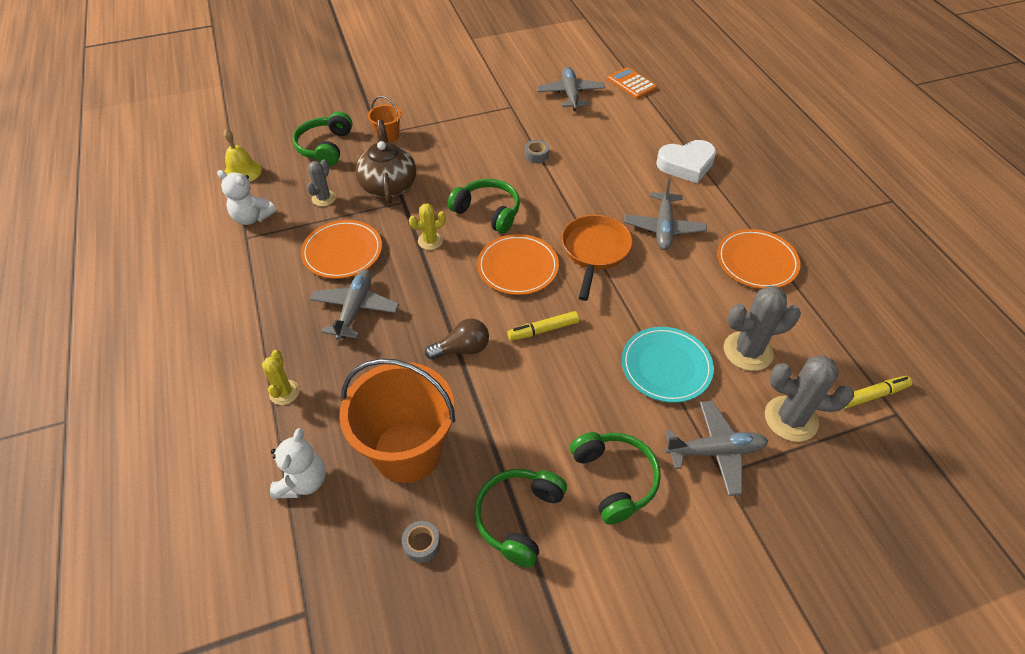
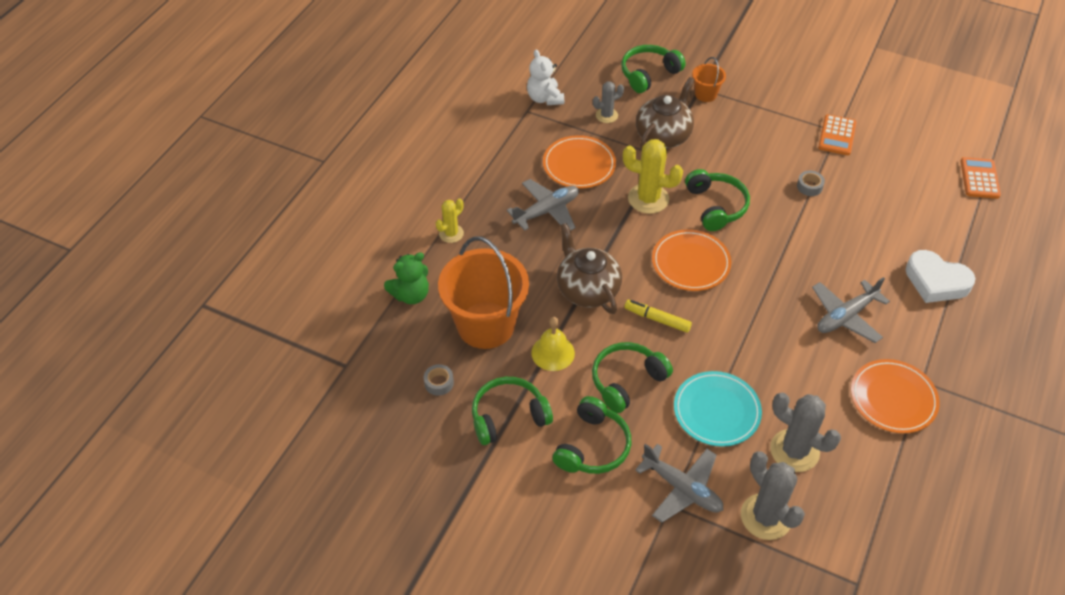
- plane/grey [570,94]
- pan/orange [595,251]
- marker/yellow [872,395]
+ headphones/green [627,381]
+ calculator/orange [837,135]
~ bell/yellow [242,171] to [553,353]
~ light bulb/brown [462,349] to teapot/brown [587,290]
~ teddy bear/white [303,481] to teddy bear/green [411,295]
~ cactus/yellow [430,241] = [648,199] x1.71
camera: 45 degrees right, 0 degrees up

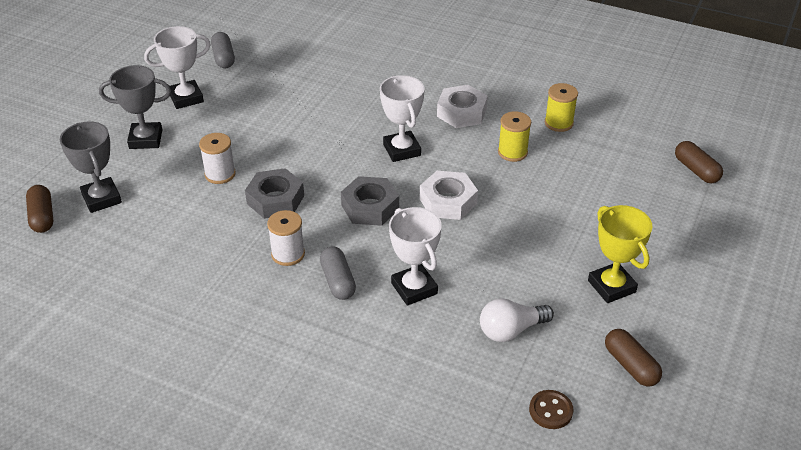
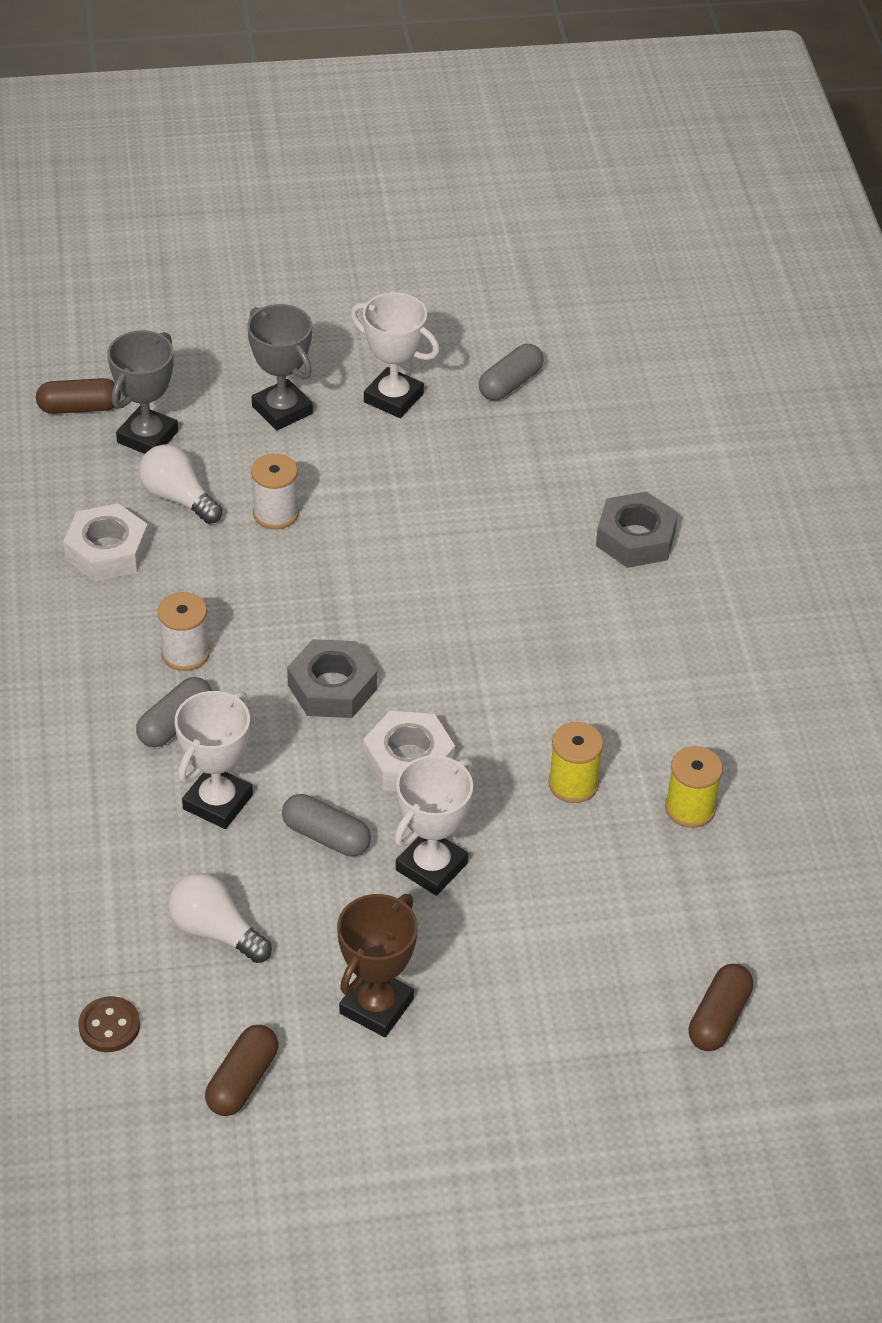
+ light bulb/white [178,498]
+ capsule/grey [326,836]
~ nut/grey [275,199] to [635,538]
~ trophy/white [402,150] to [431,867]
~ nut/white [461,112] to [107,551]
~ trophy/yellow [611,286] to trophy/brown [376,1006]
~ capsule/brown [42,217] = [79,408] 45 degrees clockwise
camera: 55 degrees right, 5 degrees up

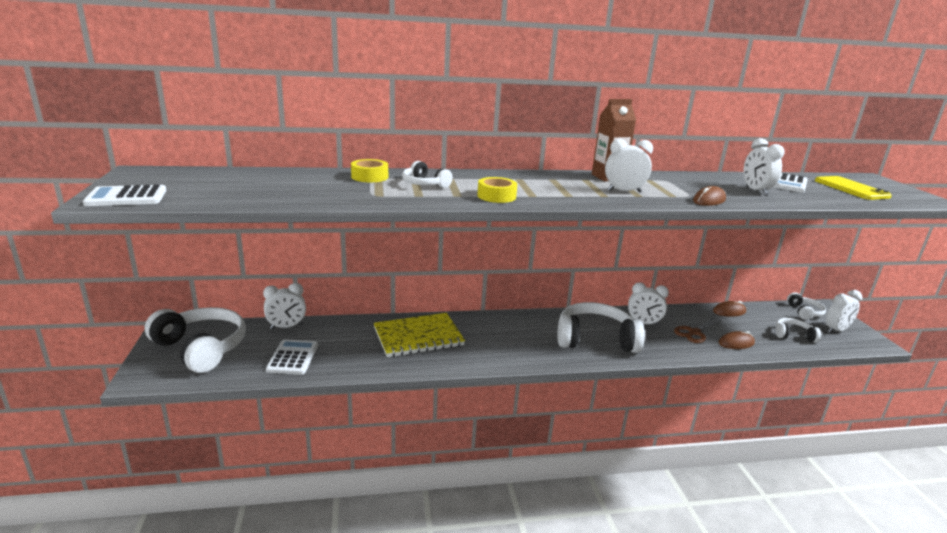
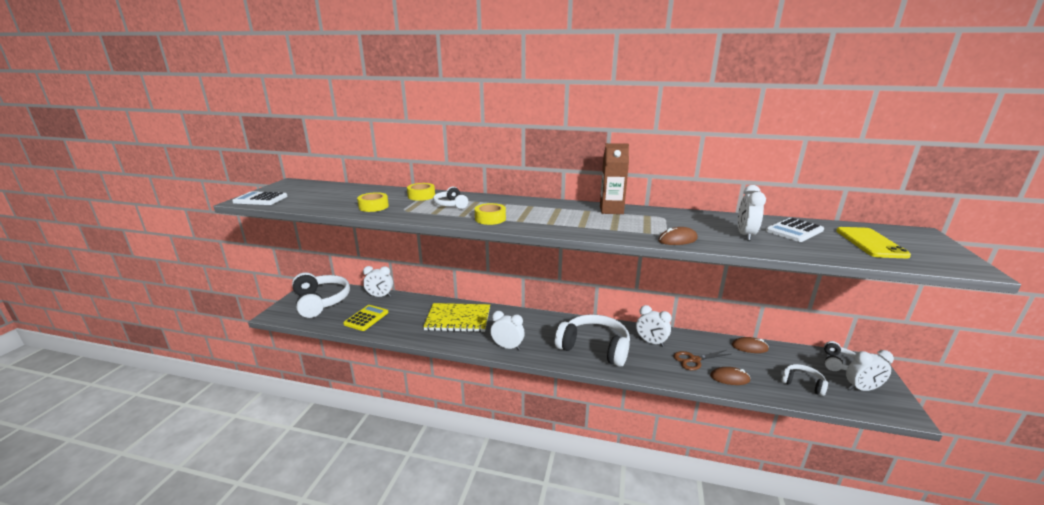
+ tape/yellow [373,207]
~ clock/white [624,191] to [507,347]
~ calculator/white [293,358] to calculator/yellow [366,318]
camera: 25 degrees right, 0 degrees up

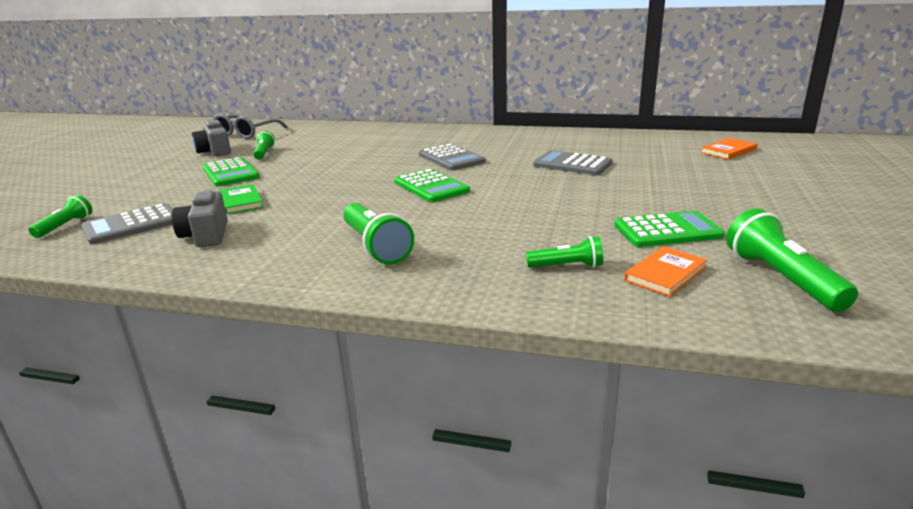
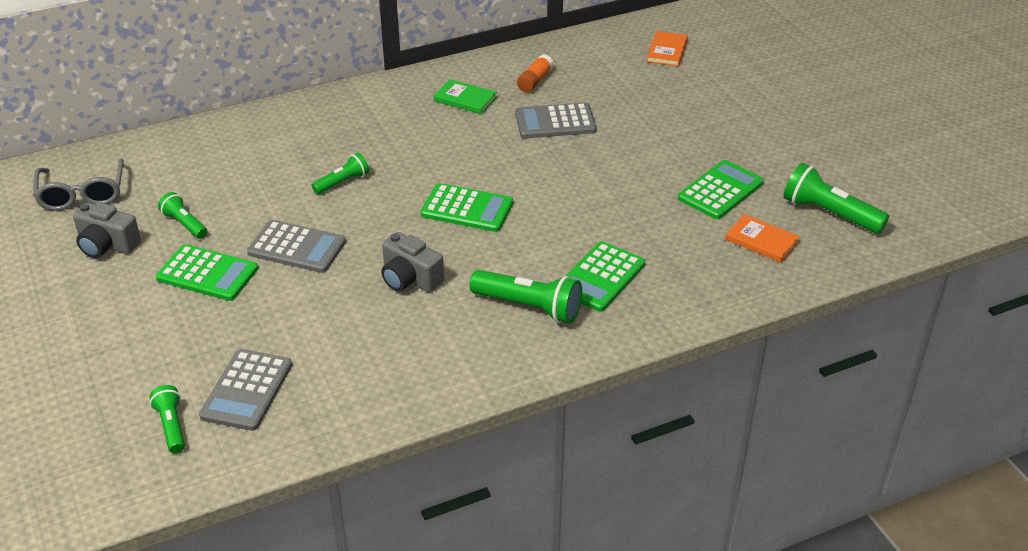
+ glue stick/orange [535,81]
+ calculator/green [601,277]
~ camera/grey [206,235] to [410,279]
~ book/green [241,202] to [465,99]
~ calculator/grey [451,158] to [297,247]
~ flashlight/green [567,266] to [342,182]
~ book/orange [665,274] = [761,241] 60 degrees counterclockwise
camera: 40 degrees left, 15 degrees up

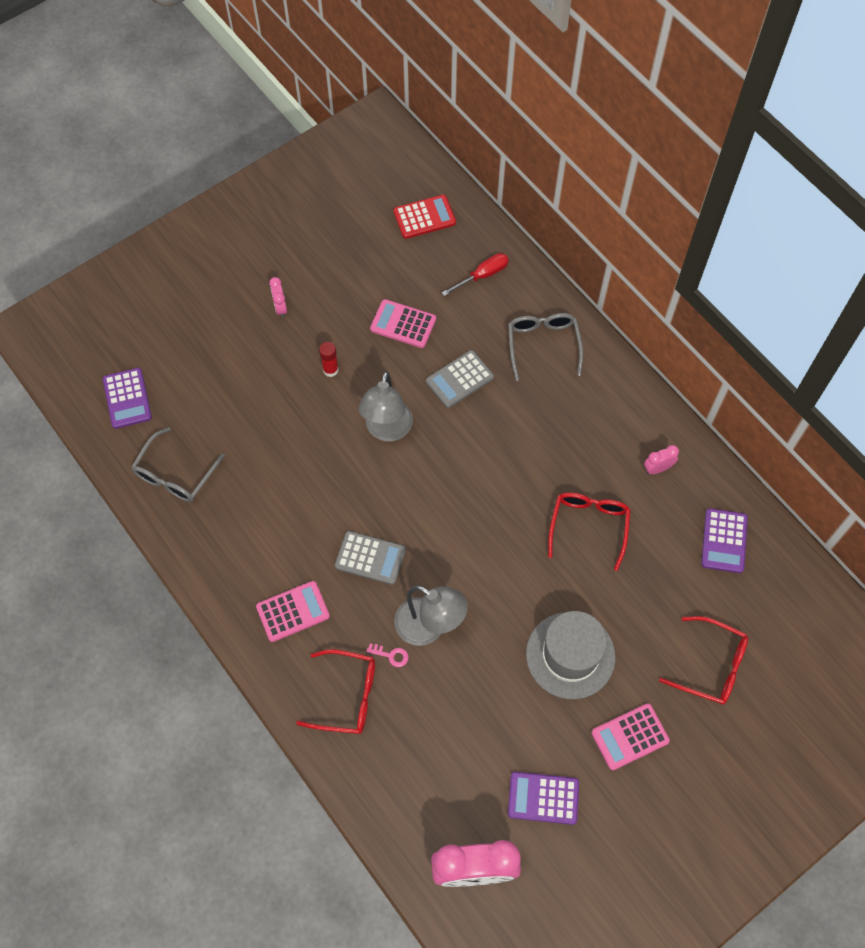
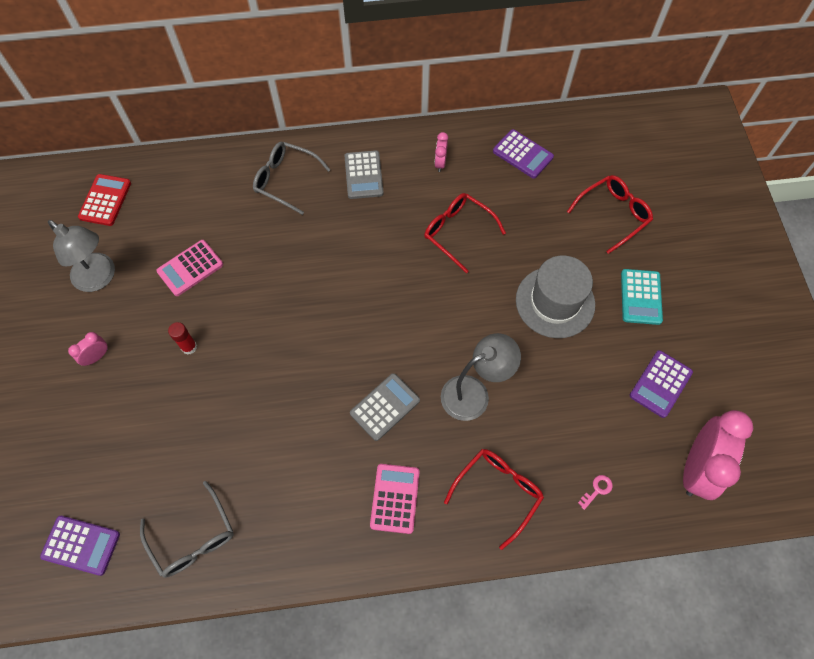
- screwdriver/red [482,275]
~ lamp/grey [387,430] to [99,278]
~ key/pink [391,655] to [597,490]
~ calculator/grey [459,379] to [363,175]
~ calculator/pink [630,737] to calculator/turquoise [640,297]
~ clock/pink [280,307] = [97,357] 120 degrees clockwise
camera: 60 degrees left, 0 degrees up

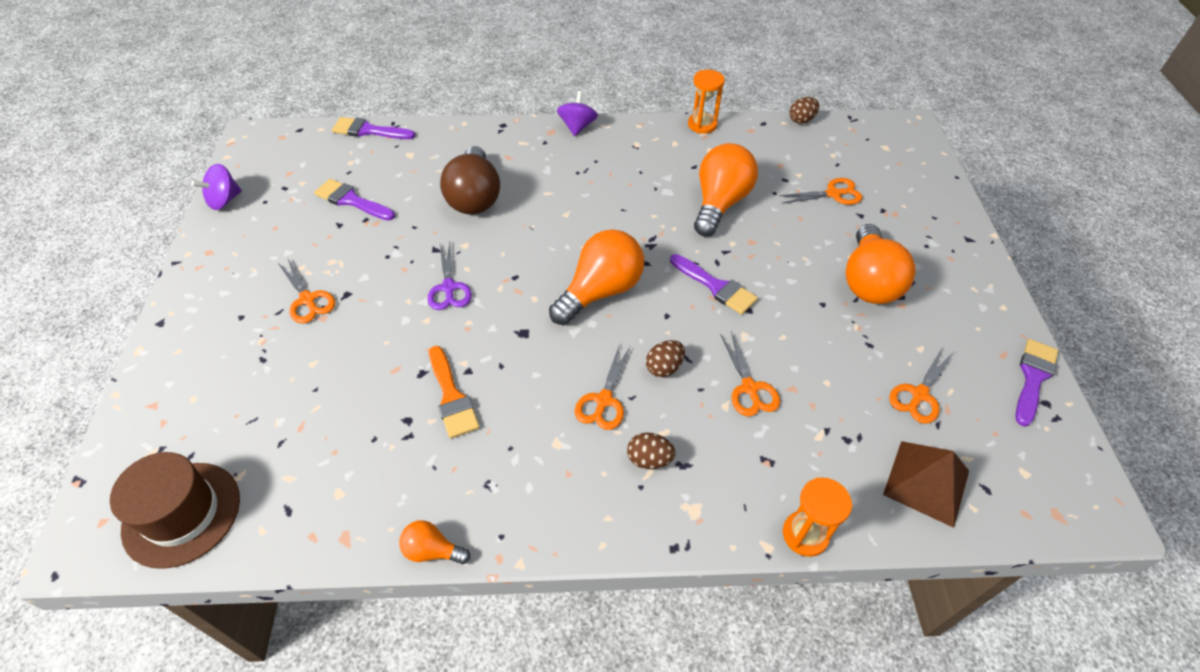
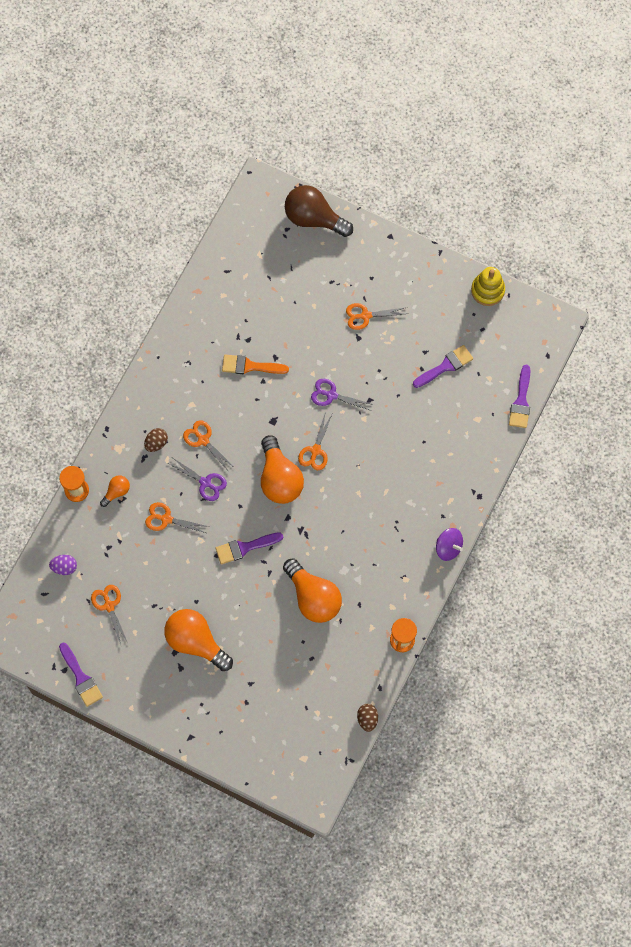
- hat/brown [182,514]
~ light bulb/orange [432,550] to [116,492]
~ light bulb/brown [474,197] to [314,218]
~ scissors/orange [833,194] to [315,451]
~ spinning top/purple [224,200] to stacking toy/yellow [487,290]
~ egg/brown [664,367] to scissors/purple [205,483]
~ pyramid/brown [926,482] to egg/purple [64,567]
~ brush/purple [369,131] = [521,401] 150 degrees clockwise
camera: 120 degrees right, 20 degrees up

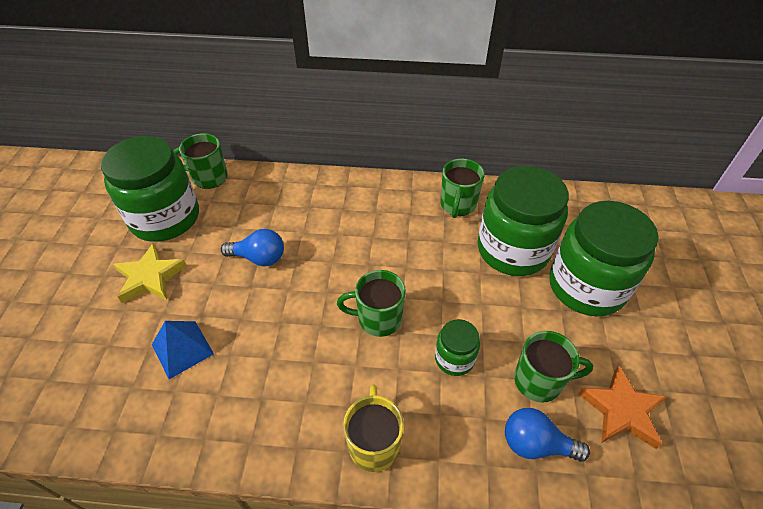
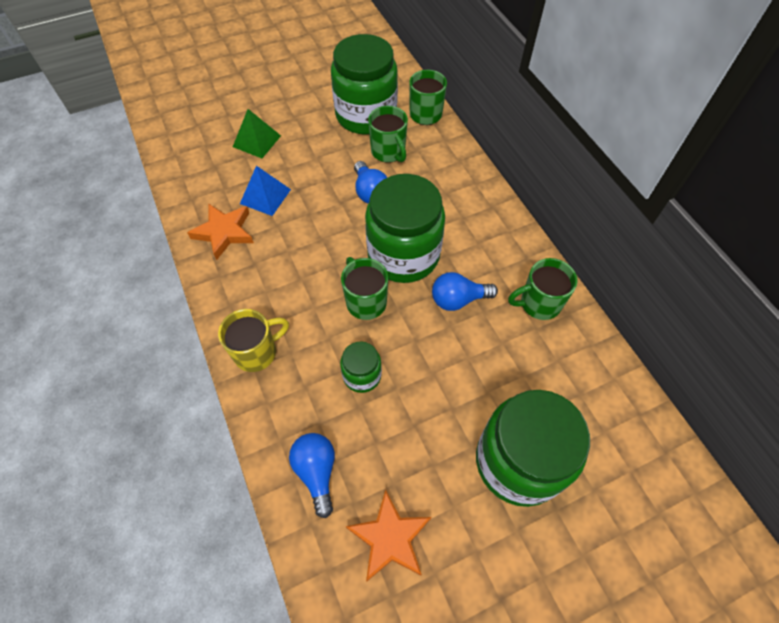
- star/yellow [150,277]
+ star/orange [224,232]
+ pyramid/green [256,141]
+ light bulb/blue [458,299]
~ jar/green [513,250] to [403,255]
~ mug/green [539,381] to [388,152]
camera: 60 degrees right, 10 degrees up

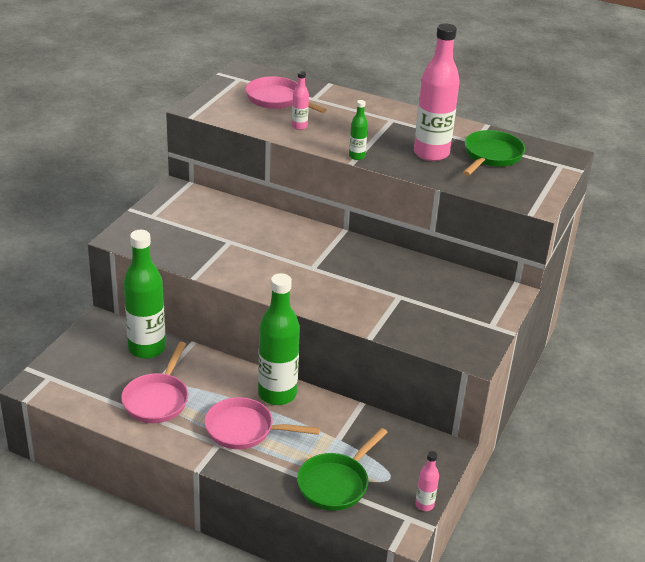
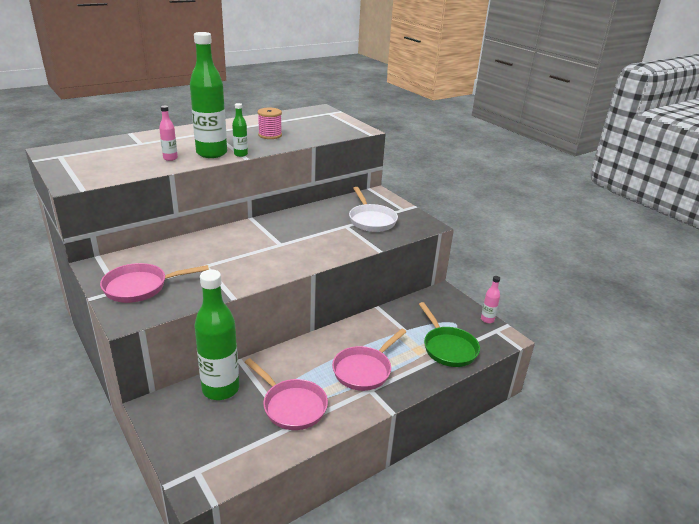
- pan/green [491,156]
+ pan/white [371,220]
~ pan/pink [277,99] to [140,287]
~ bottle/green [277,394] to [211,153]
~ bottle/pink [431,153] to spool/pink [270,135]
camera: 60 degrees left, 5 degrees down

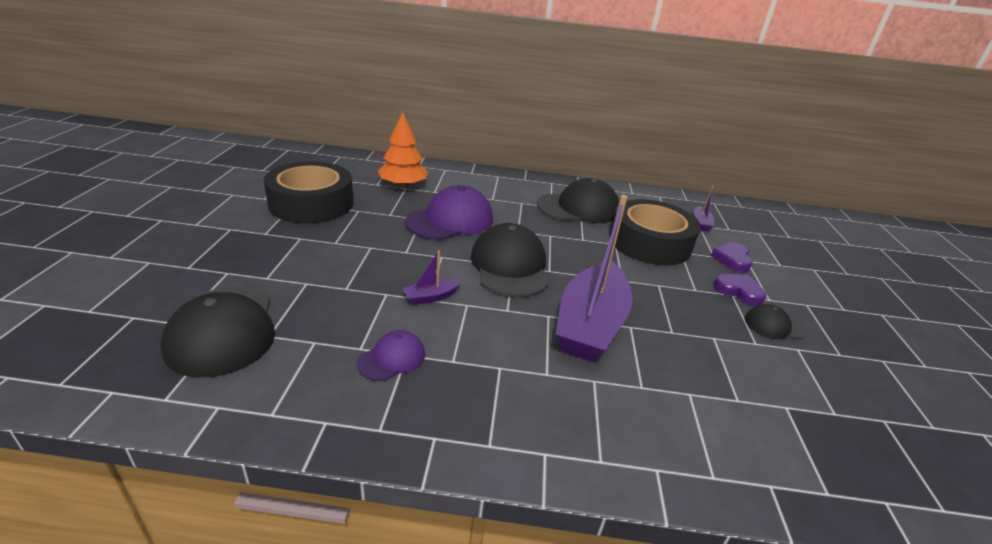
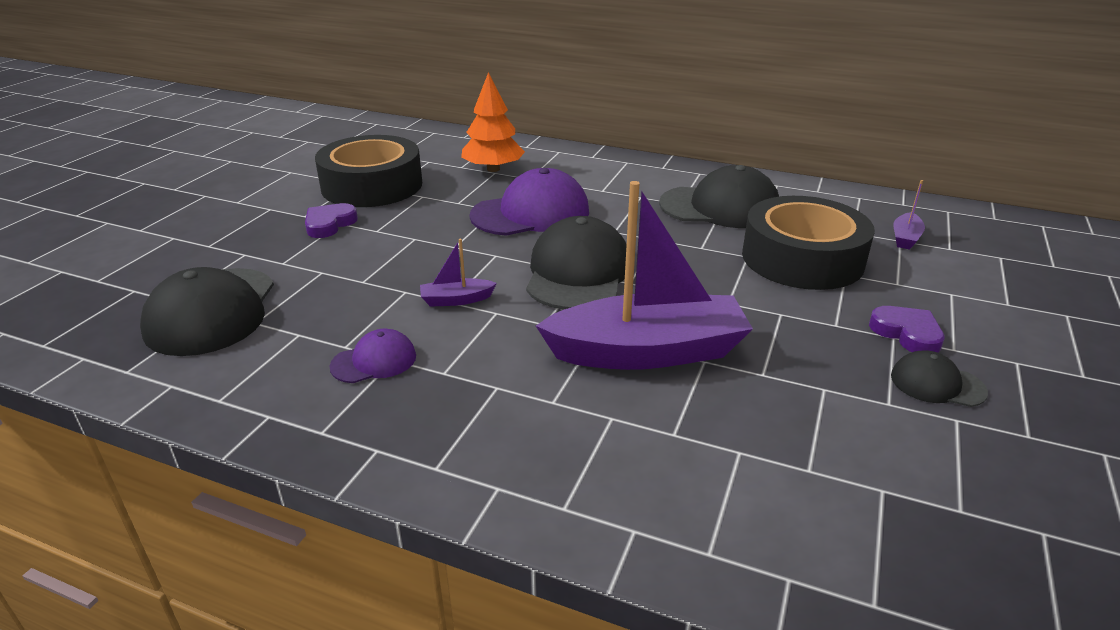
~ heart/purple [732,259] to [329,224]
~ boat/purple [590,324] = [647,352] 135 degrees counterclockwise
camera: 20 degrees right, 0 degrees up

